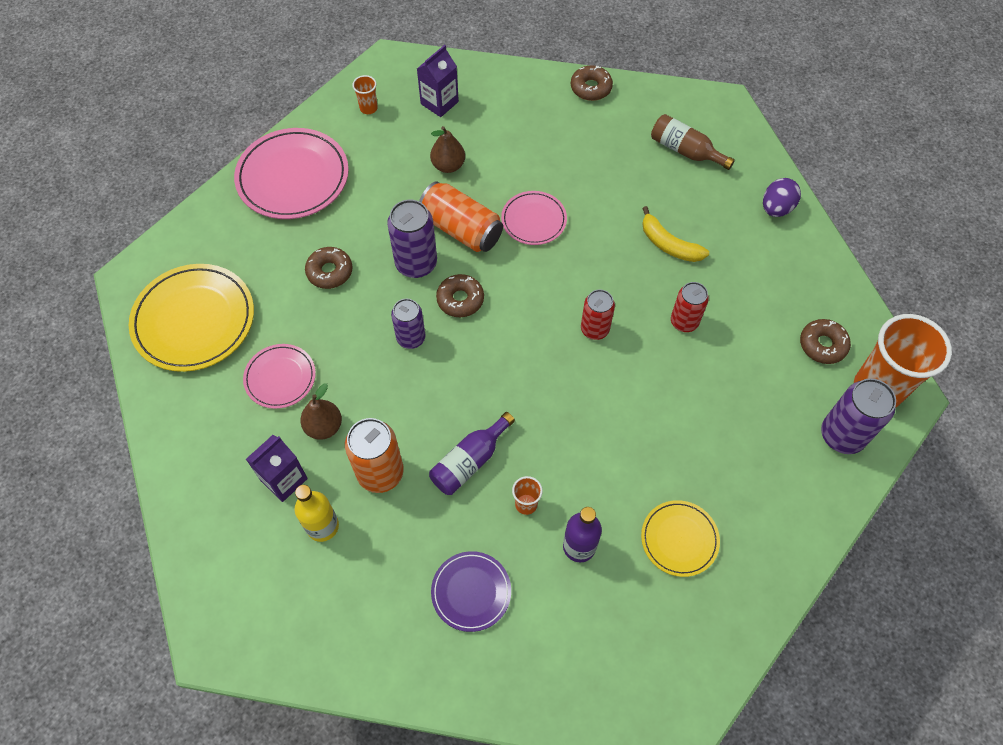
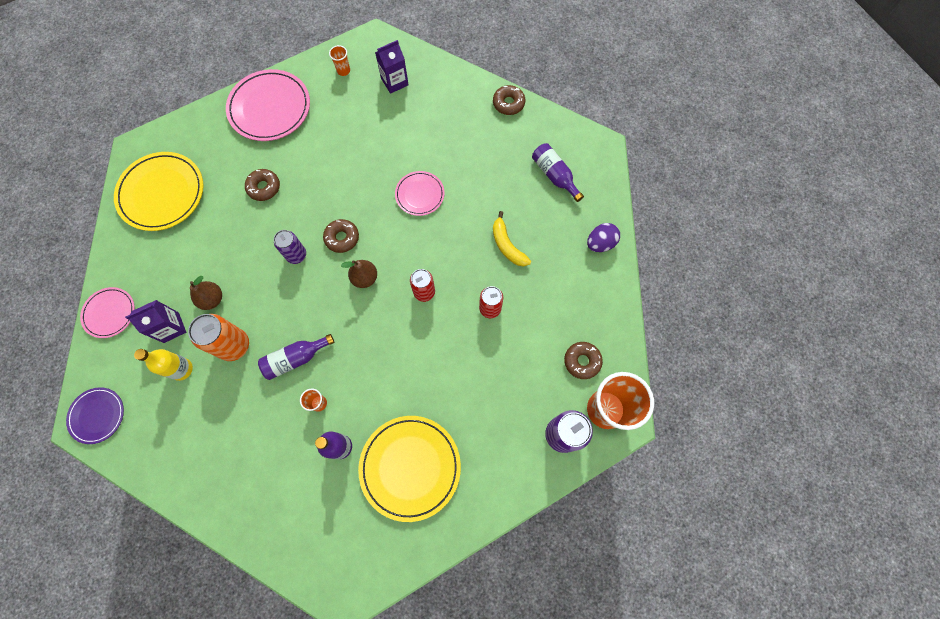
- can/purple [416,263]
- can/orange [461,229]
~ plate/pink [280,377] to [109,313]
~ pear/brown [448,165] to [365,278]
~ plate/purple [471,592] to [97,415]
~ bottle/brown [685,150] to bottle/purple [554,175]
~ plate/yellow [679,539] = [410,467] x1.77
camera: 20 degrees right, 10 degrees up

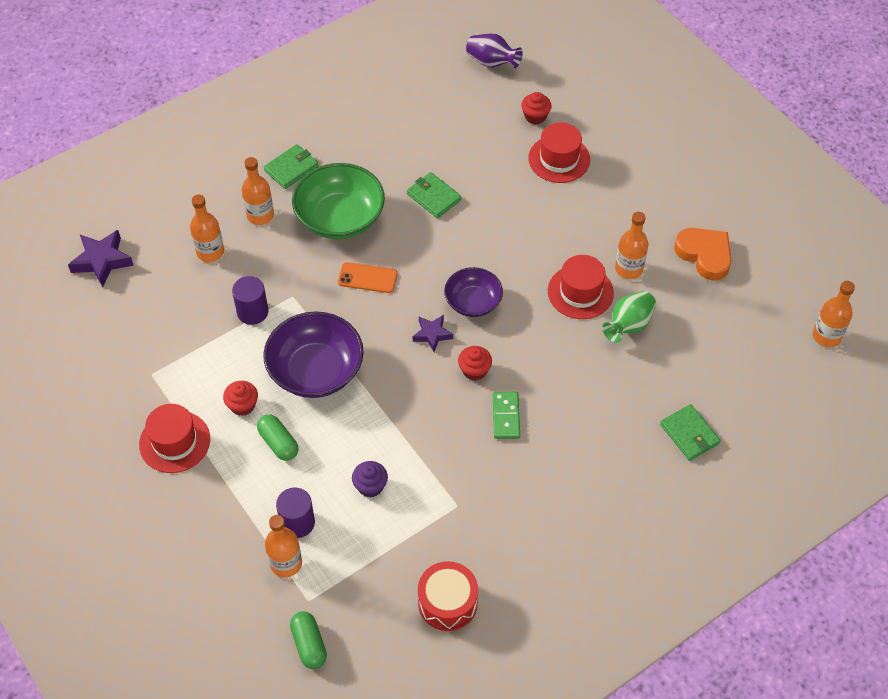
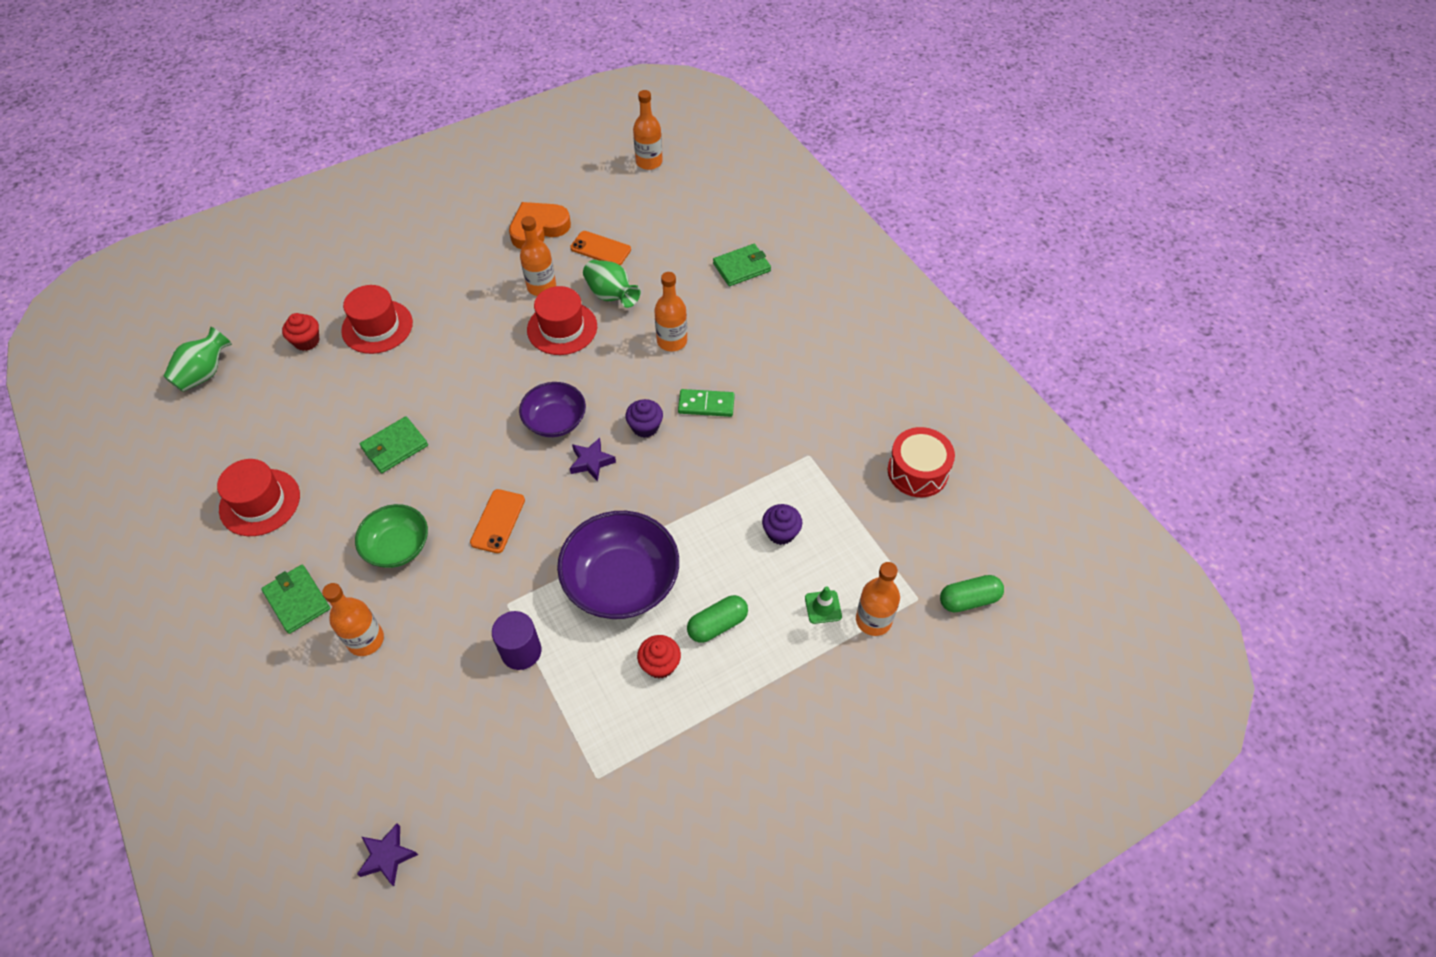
+ phone/orange [600,249]
~ hat/red [174,442] to [260,502]
~ bottle/orange [210,252] to [672,341]
~ cylinder/purple [297,522] to traffic cone/green [823,607]
~ cupcake/red [474,370] to cupcake/purple [645,427]
~ vase/purple [492,62] to vase/green [205,373]
~ star/purple [102,261] = [387,856] x0.63
~ bowl/green [340,218] = [397,546] x0.61
camera: 85 degrees left, 0 degrees up

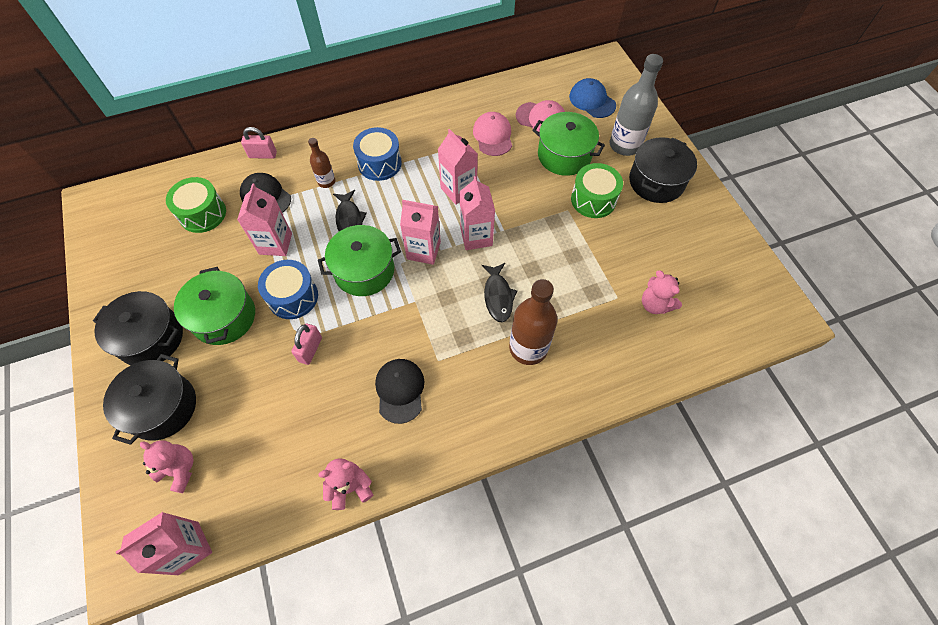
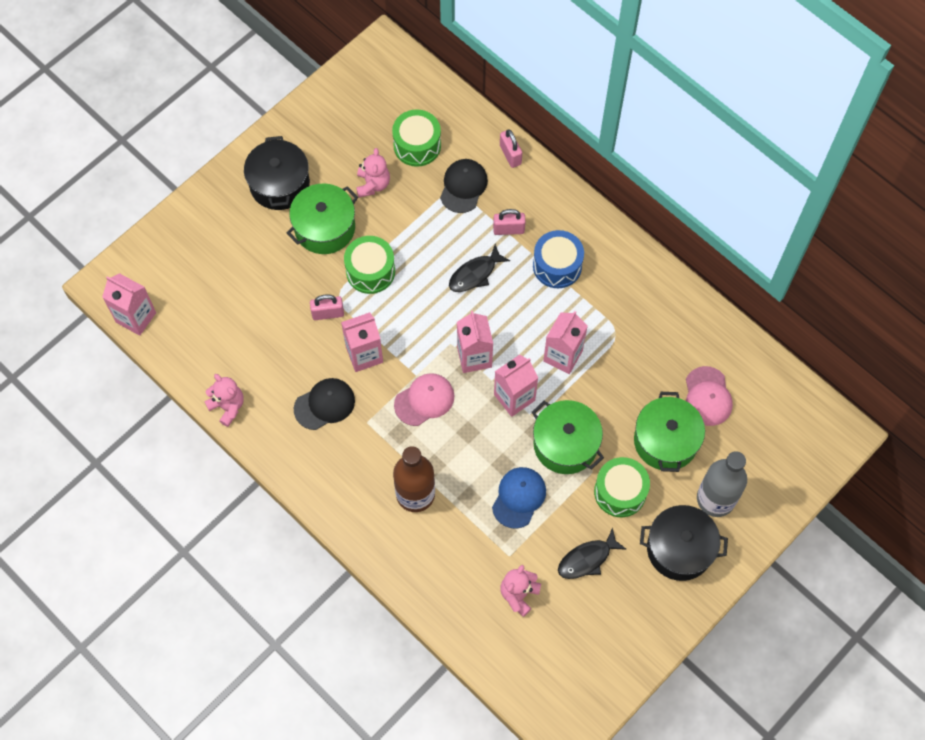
- pot/black [162,407]
~ teddy bear/pink [179,469] to [373,184]
~ carton/pink [275,244] to [364,354]
~ pot/green [364,270] to [565,444]
~ cap/pink [493,136] to [424,400]
~ fish/black [498,296] to [587,559]
~ cap/blue [592,101] to [519,497]
~ bottle/brown [326,182] to padlock/pink [508,229]
~ drum/blue [293,297] to drum/green [370,271]
camera: 65 degrees right, 5 degrees up

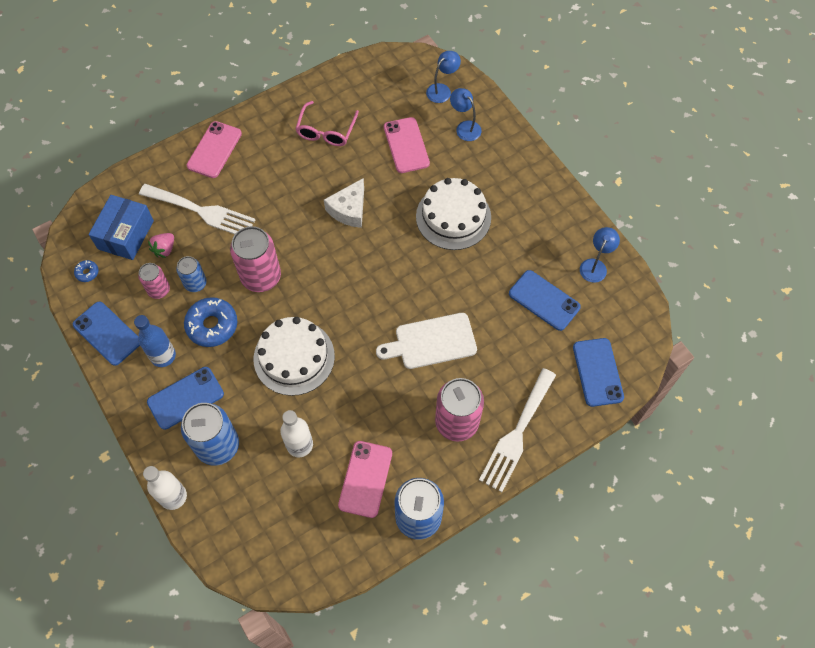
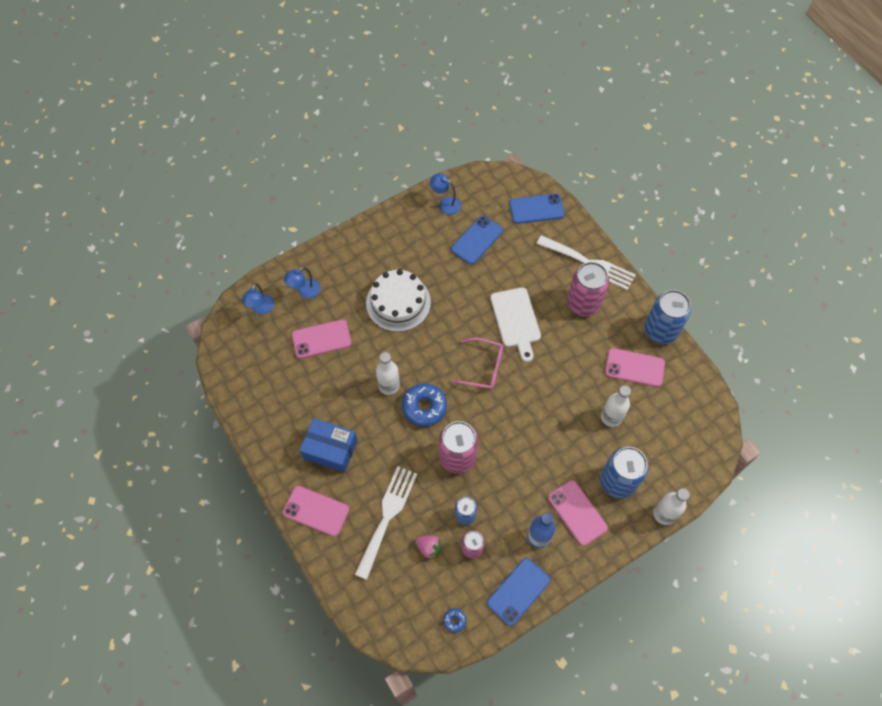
- cake/white [294,357]
~ box/blue [126,235] to [330,449]
~ donut/blue [212,325] to [424,407]
~ glasses/pink [326,131] to [483,368]
~ cheese/white [349,210] to bottle/white [389,385]
~ phone/blue [185,398] to phone/pink [577,512]
~ lamp/blue [442,90] = [261,309] 120 degrees counterclockwise
camera: 90 degrees left, 0 degrees up

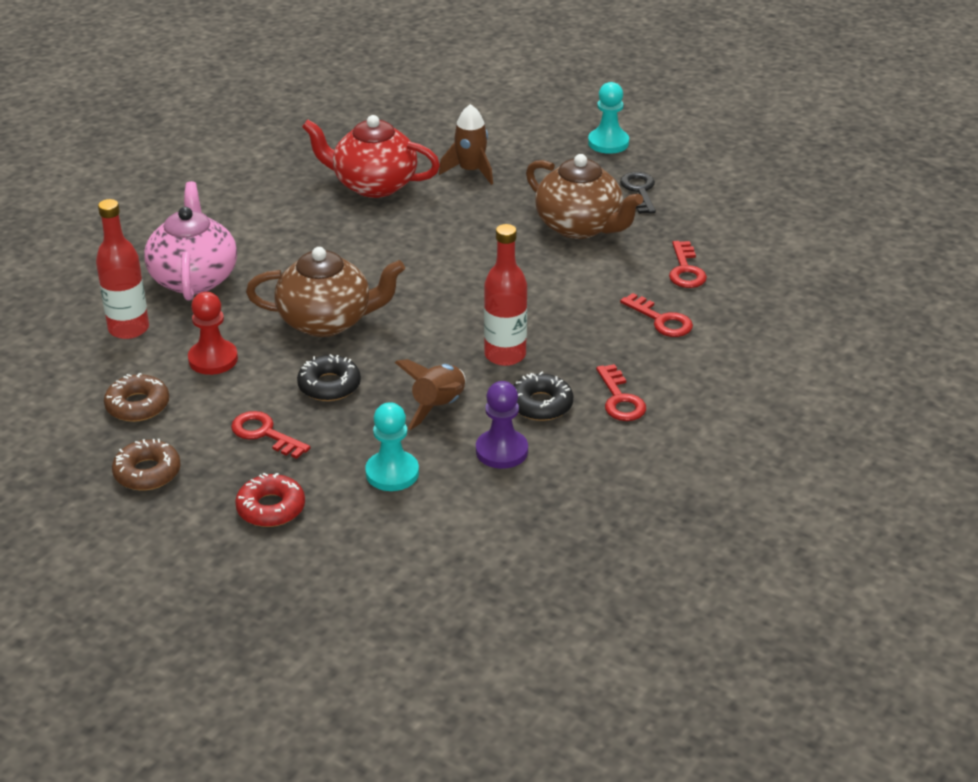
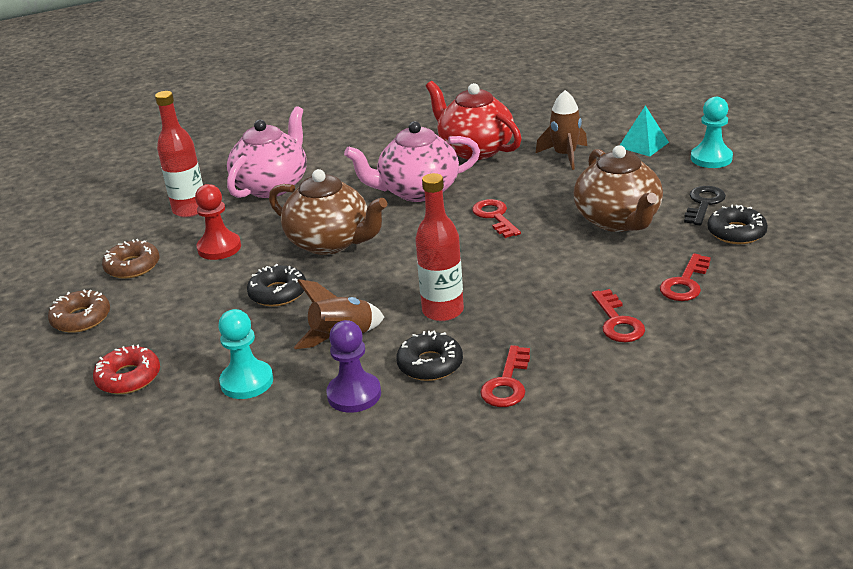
+ teapot/pink [417,191]
+ pyramid/turquoise [643,145]
+ donut/black [736,232]
~ key/red [264,434] to [495,217]
camera: 35 degrees right, 5 degrees down

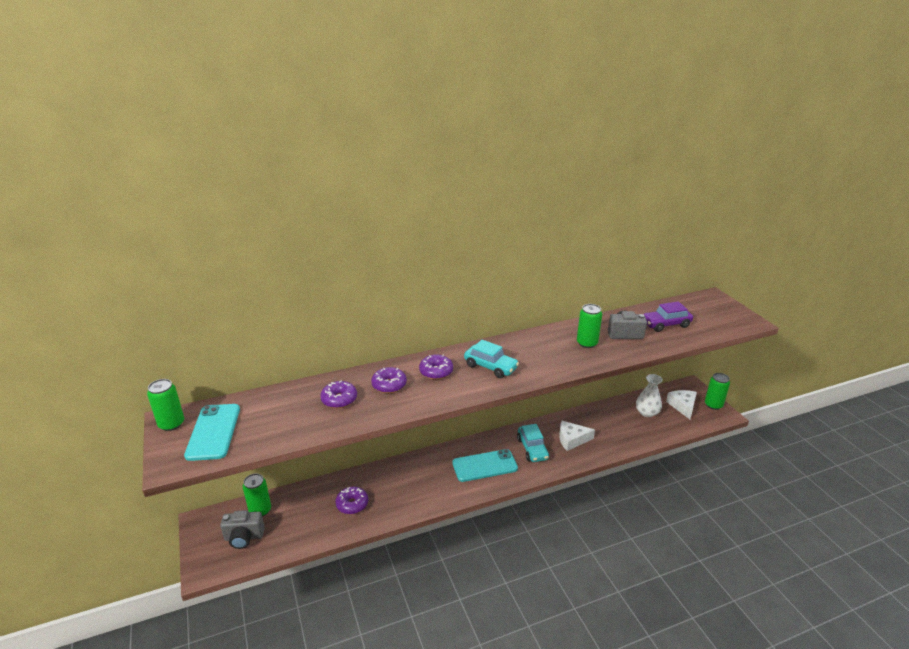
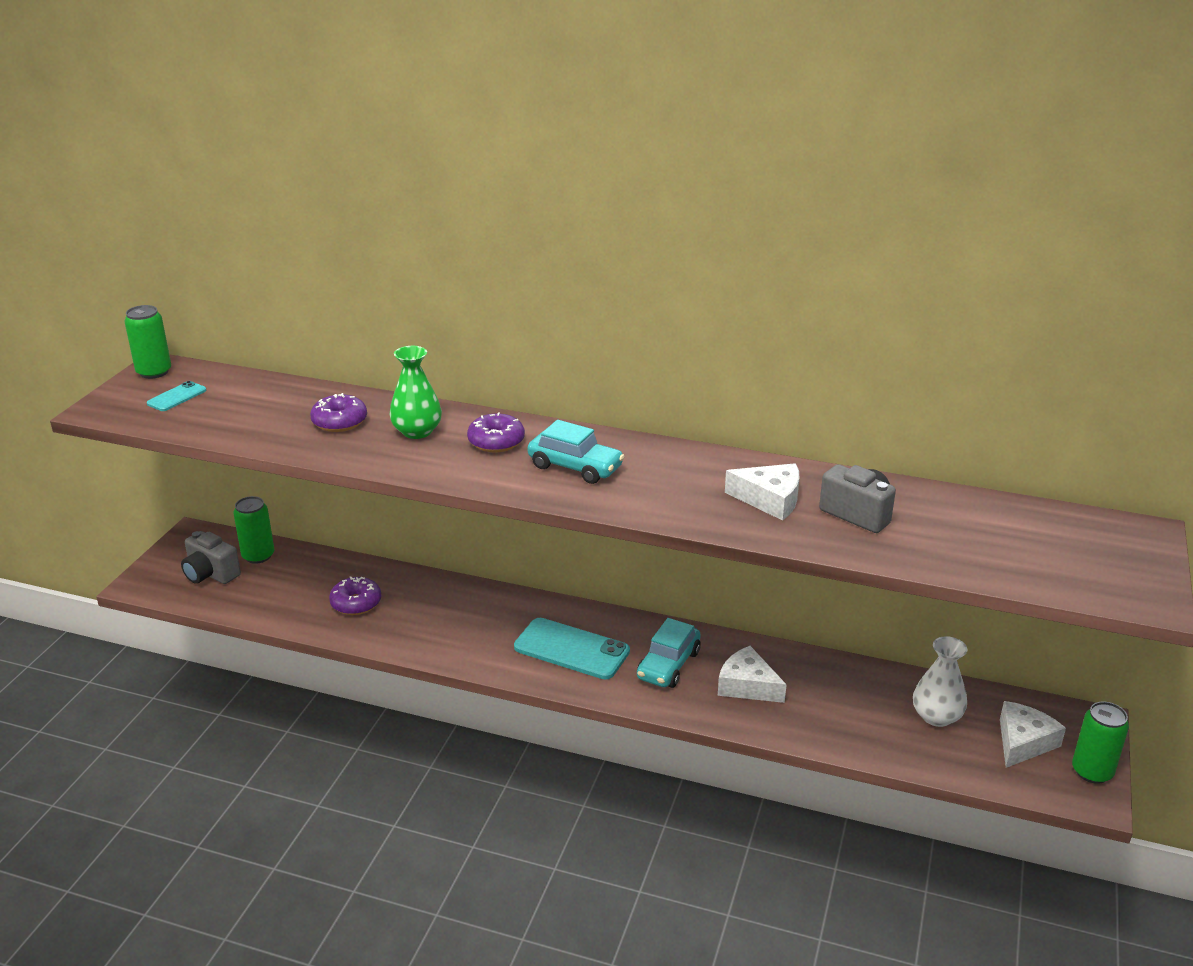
- car/purple [665,324]
~ donut/purple [389,385] to vase/green [417,431]
~ can/green [587,343] to cheese/white [770,499]
~ car/turquoise [490,367] = [575,467] 45 degrees counterclockwise
~ phone/turquoise [213,432] = [177,397] x0.51
camera: 40 degrees right, 0 degrees up

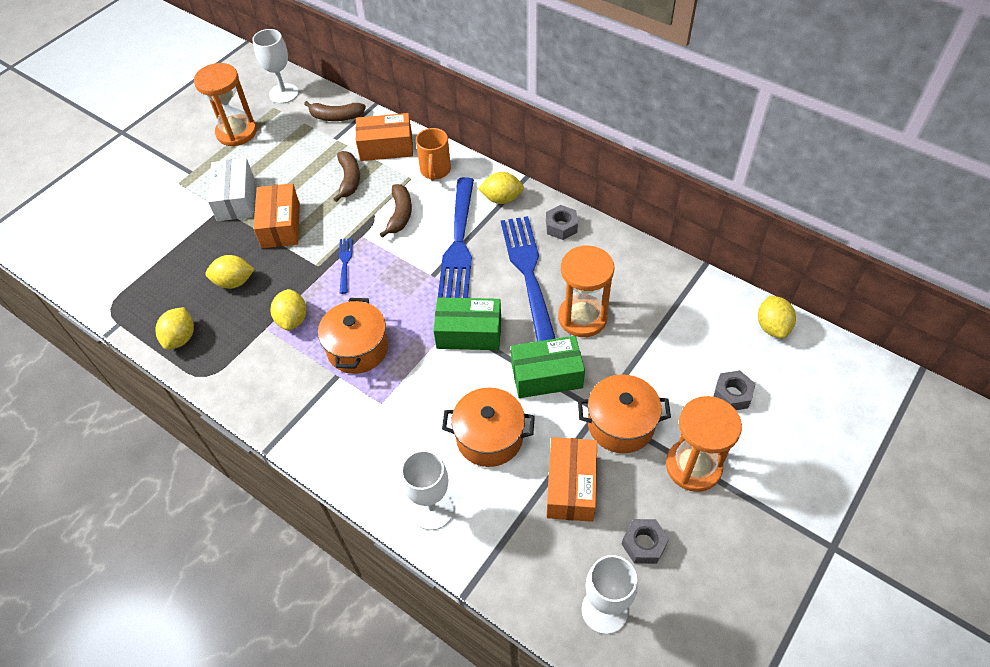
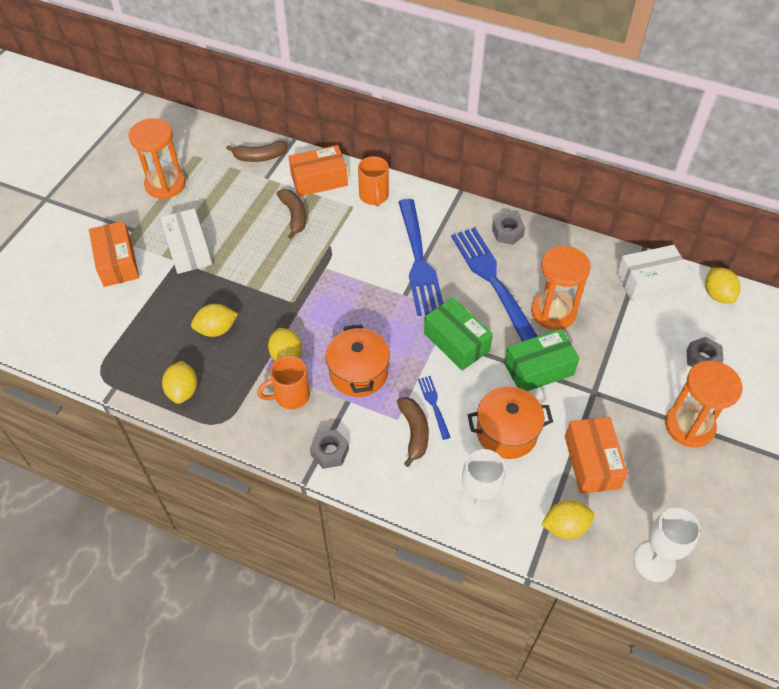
- goblet/white [283,93]
- pot/orange [620,424]
+ mug/orange [290,396]
+ box/white [649,281]
~ box/orange [281,225] to [117,262]
~ fork/blue [345,263] to [434,404]
~ banana/brown [400,214] to [414,432]
~ lemon/yellow [501,199] to [565,526]
~ nut/grey [644,544] to [330,452]
~ box/green [469,333] = [456,342] 60 degrees clockwise
camera: 15 degrees left, 0 degrees up

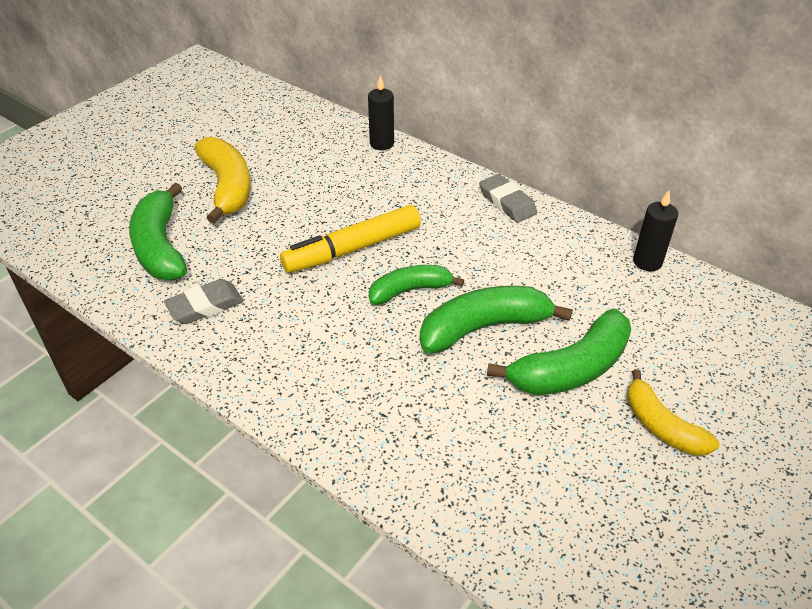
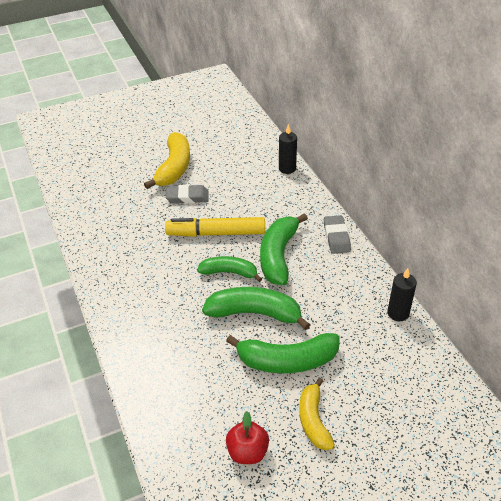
+ apple/red [247,452]
~ banana/green [160,246] to [278,256]
~ eraser/grey [205,306] to [187,197]
camera: 30 degrees right, 0 degrees up

